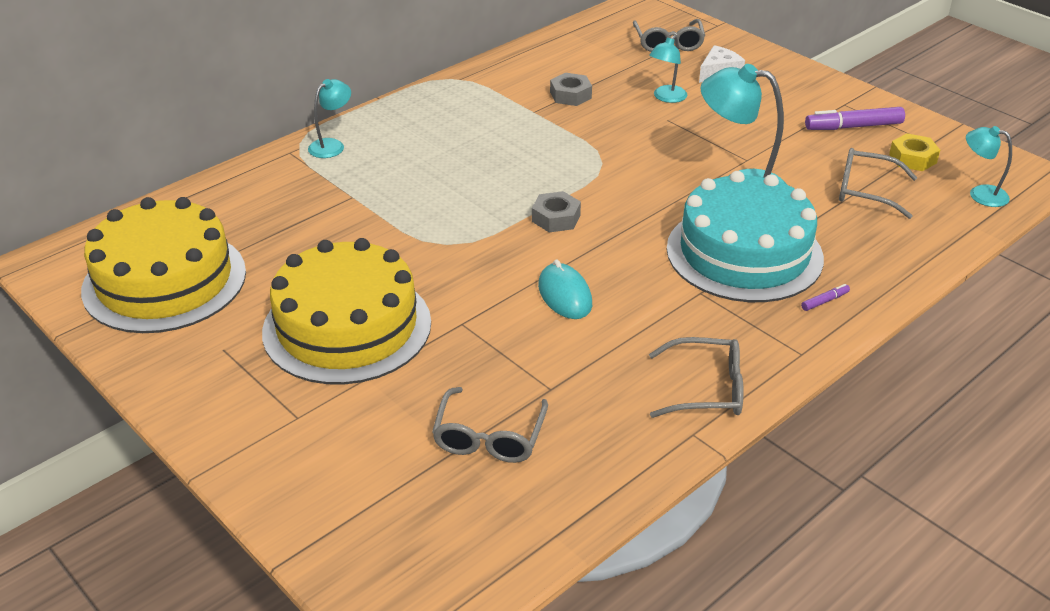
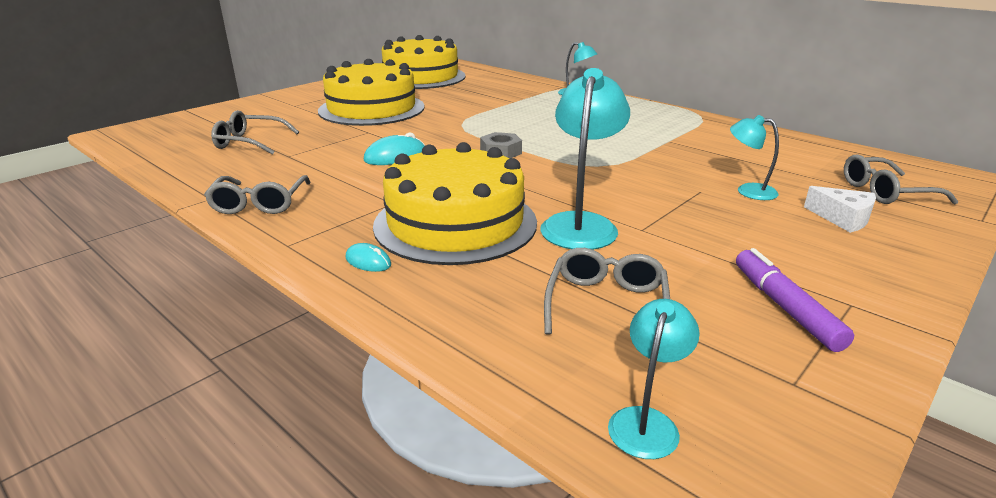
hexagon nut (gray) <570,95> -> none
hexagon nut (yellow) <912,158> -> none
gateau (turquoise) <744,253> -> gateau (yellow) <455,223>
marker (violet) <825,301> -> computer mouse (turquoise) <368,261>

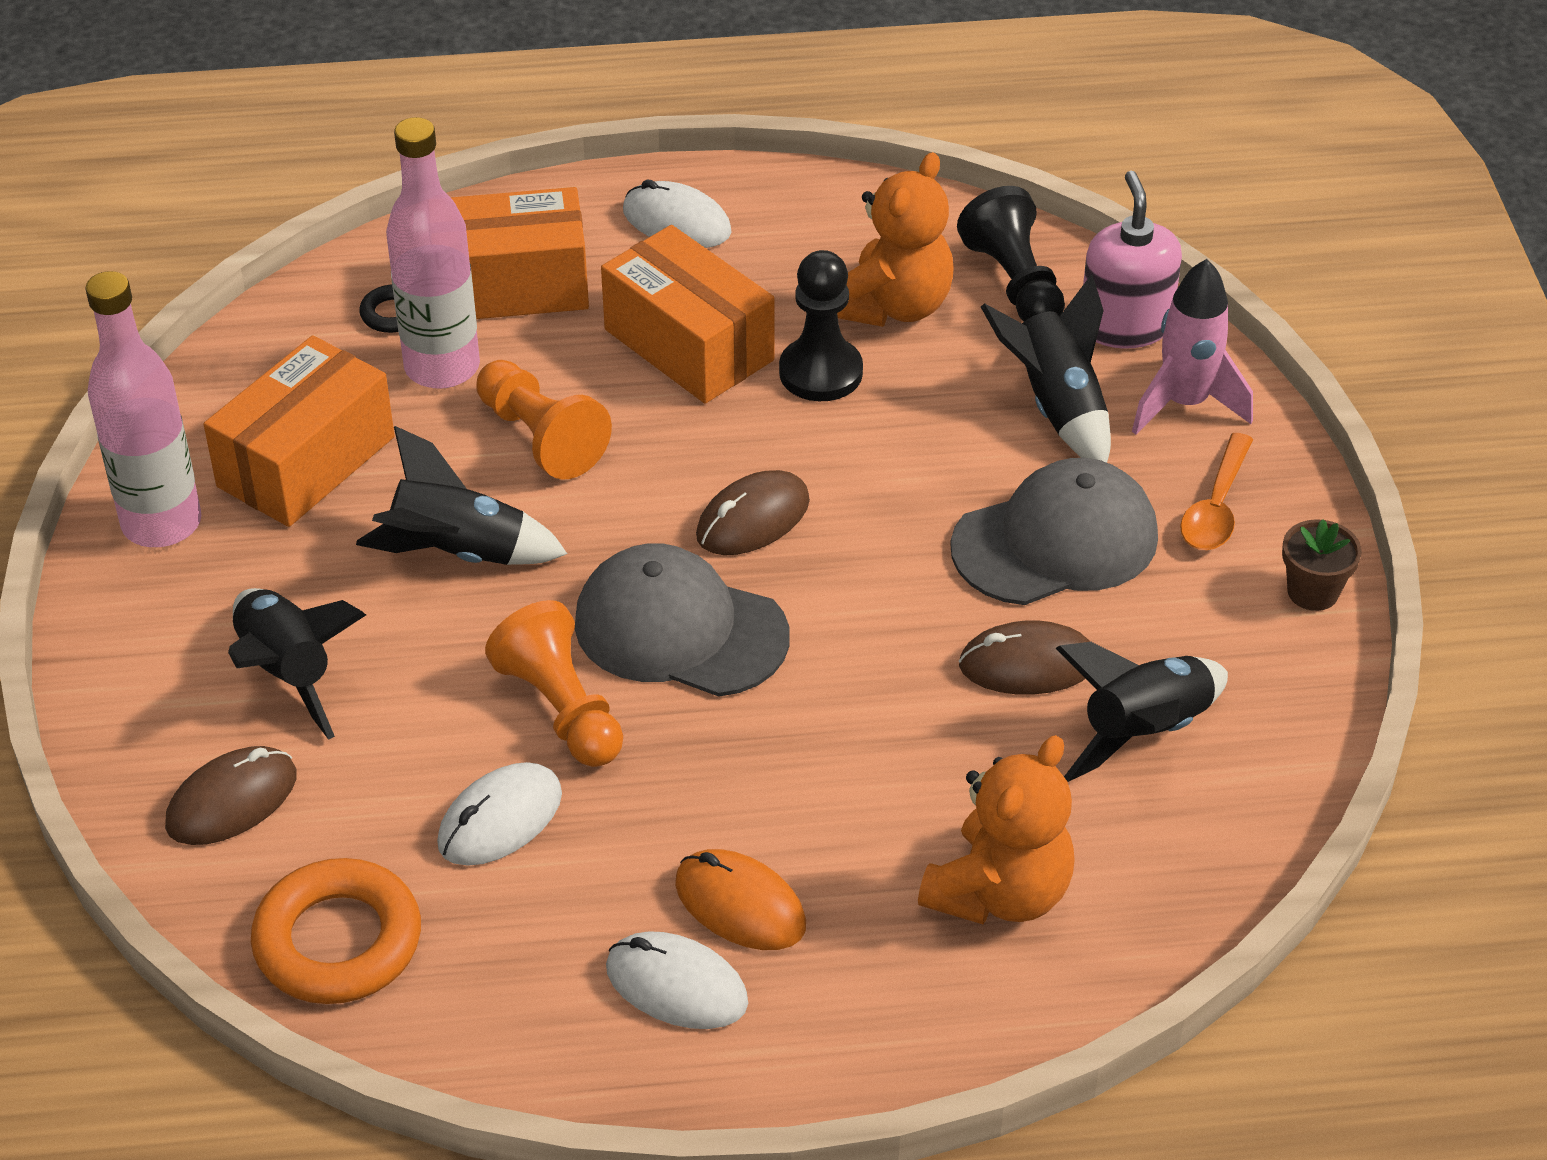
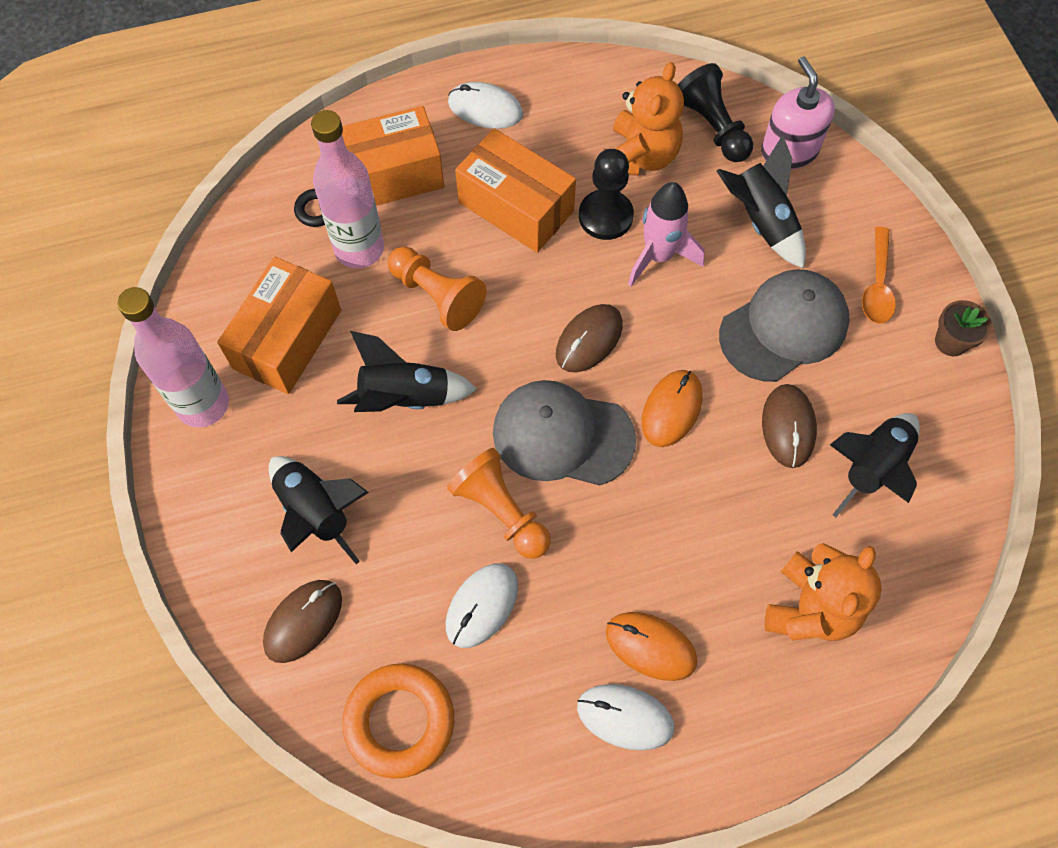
rocket (rosy) <1185,404> -> rocket (rosy) <658,256>, shifted
computer mouse (dark brown) <1028,664> -> computer mouse (dark brown) <788,427>, 75 degrees counterclockwise
none -> computer mouse (bright orange) <671,409>

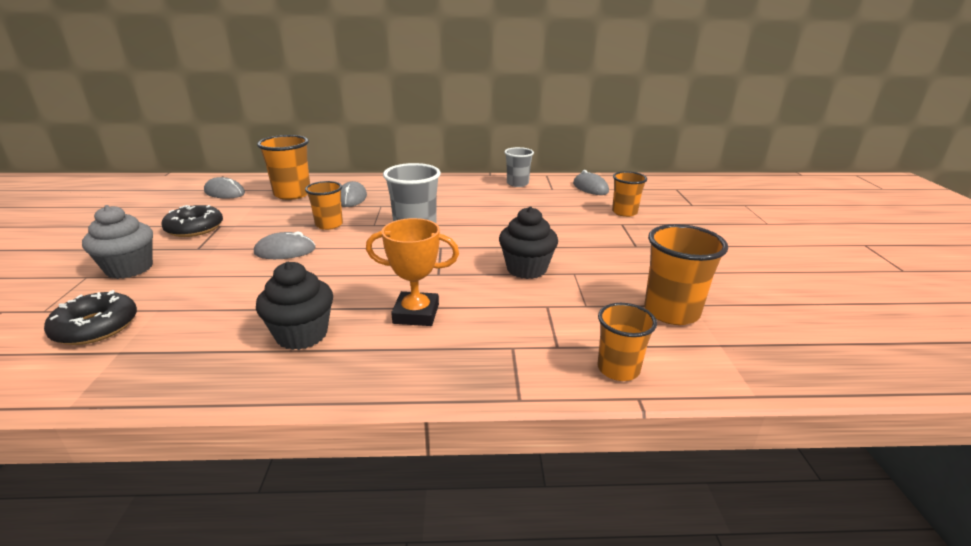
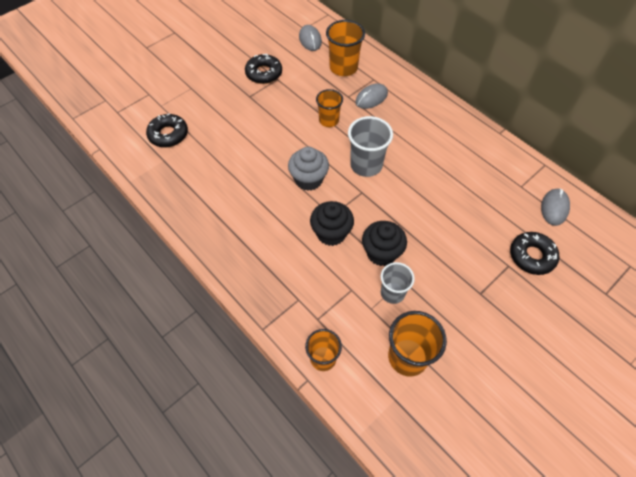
beaker (gray) <517,183> -> beaker (gray) <392,293>, shifted
beaker (bright orange) <624,212> -> glazed donut (ebony) <532,256>
cupcake (gray) <129,268> -> cupcake (gray) <308,179>, shifted
award cup (bright orange) <416,314> -> none
computer mouse (gray) <285,251> -> none
cupcake (ebony) <302,335> -> cupcake (ebony) <331,233>, shifted

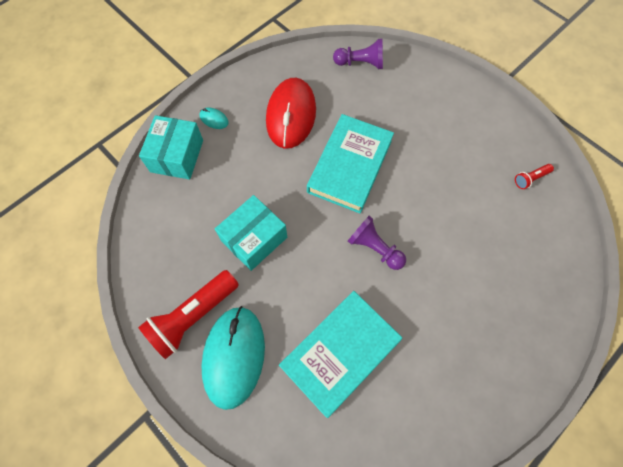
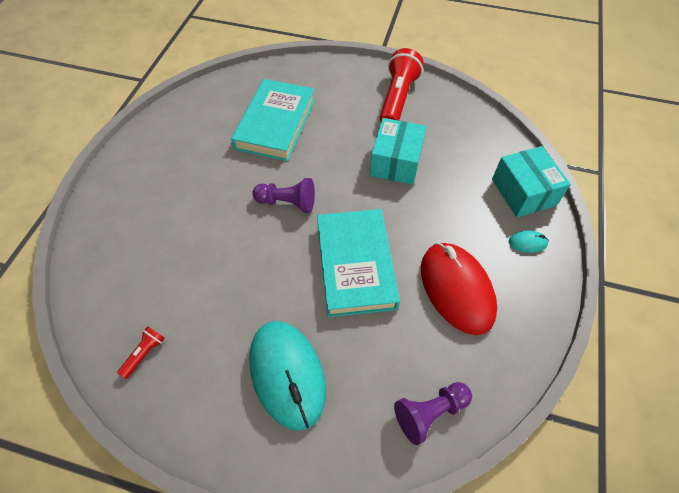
computer mouse (turquoise) <234,356> -> computer mouse (turquoise) <287,374>, shifted

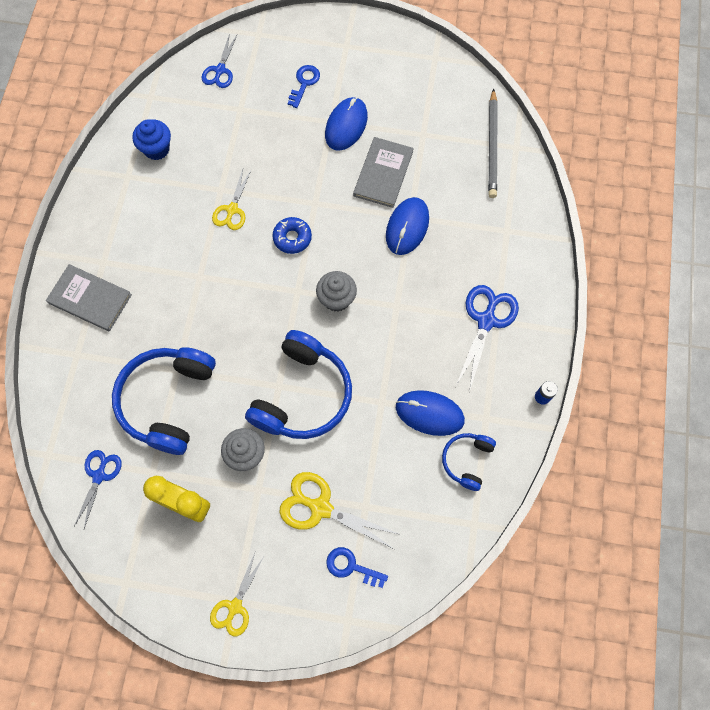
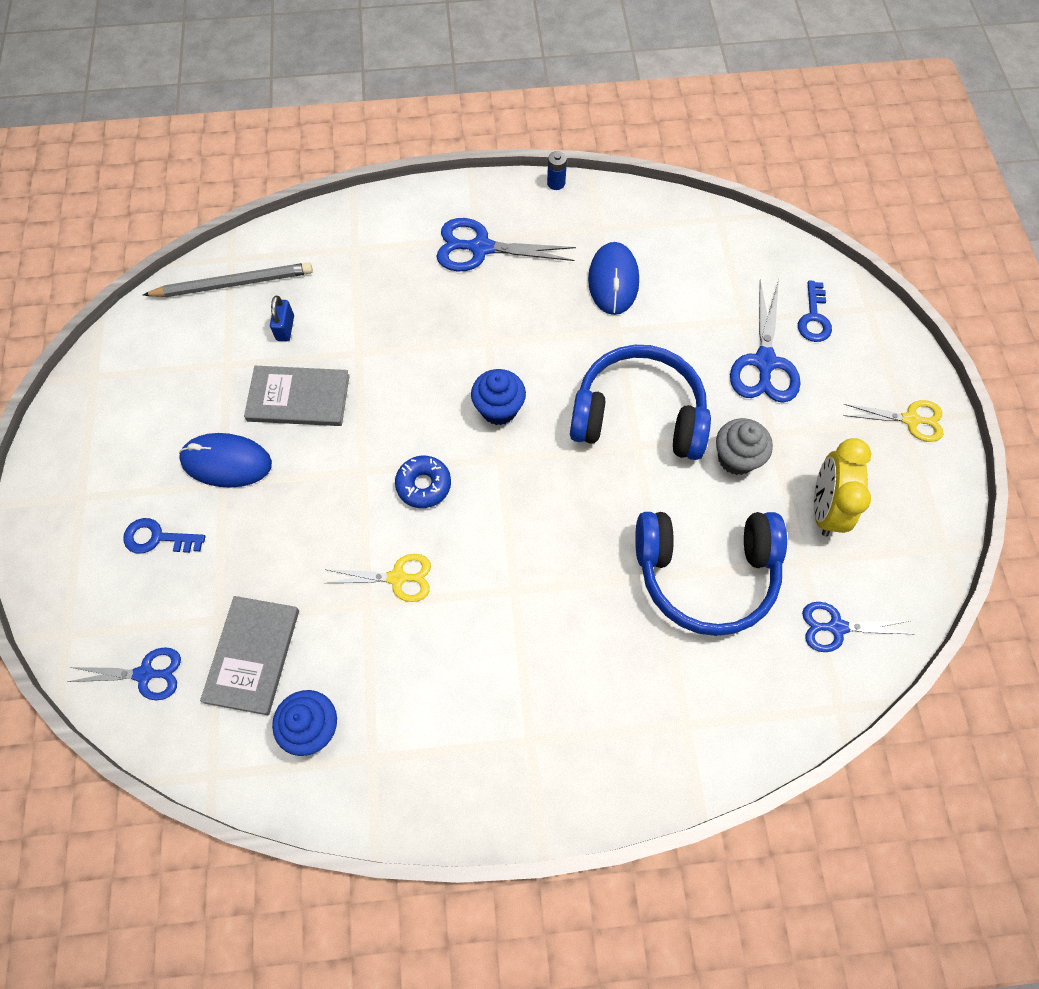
computer mouse (cobalt) <407,227> -> none
hardcover (gray) <90,299> -> hardcover (gray) <253,655>, shifted
cupcake (gray) <336,299> -> cupcake (cobalt) <499,409>
headset (cobalt) <467,460> -> none
scissors (yellow) <320,508> -> scissors (cobalt) <764,362>
none -> lock (cobalt) <285,328>

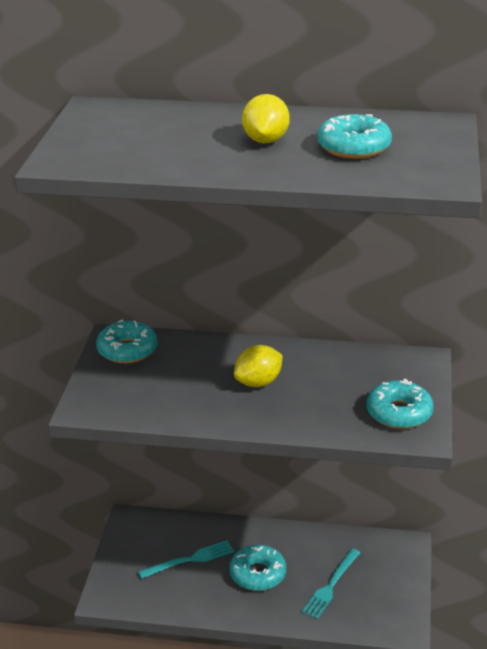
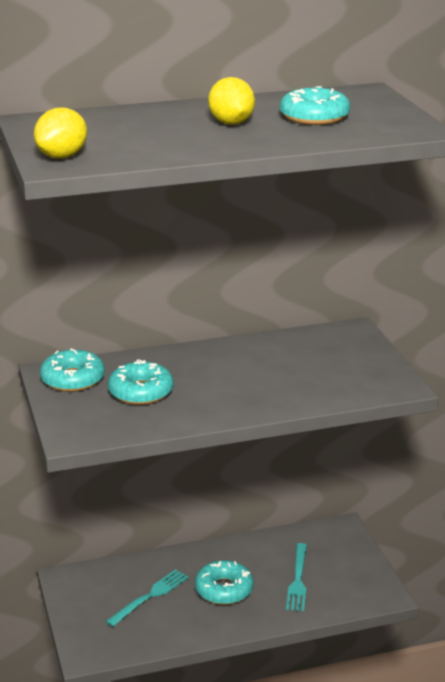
toy lemon (yellow) <258,382> -> toy lemon (yellow) <62,157>, shifted
glazed donut (turquoise) <399,413> -> glazed donut (turquoise) <141,392>, shifted

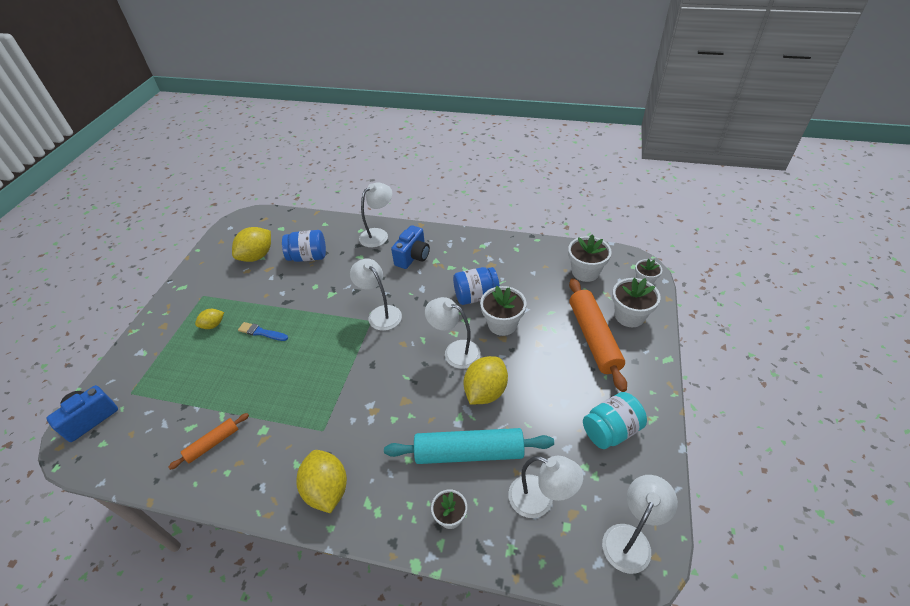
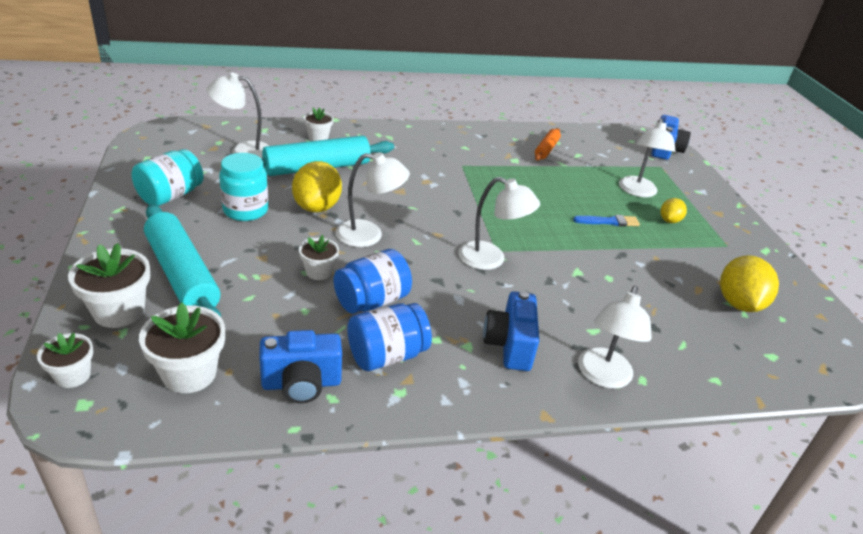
jar (cobalt) <308,257> -> jar (cobalt) <387,355>, shifted
dough roller (bright orange) <594,338> -> dough roller (turquoise) <182,275>
plant pot (white) <502,324> -> plant pot (white) <319,272>, x0.61
toy lemon (yellow) <327,490> -> none
desk lamp (white) <630,538> -> desk lamp (white) <637,192>, shifted
none -> jar (turquoise) <245,210>
none -> camera (cobalt) <301,384>

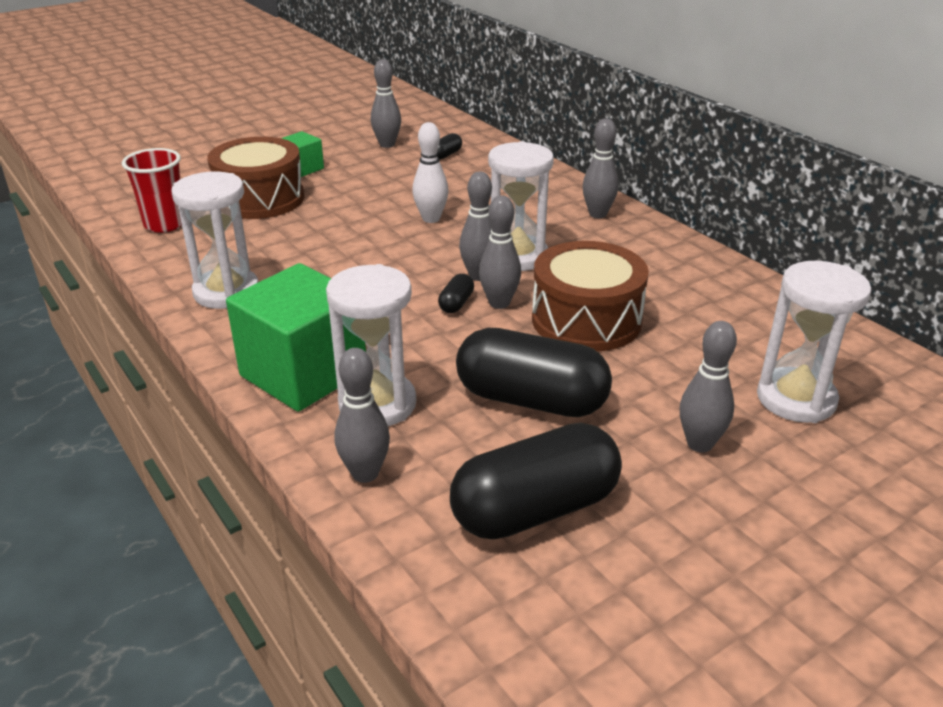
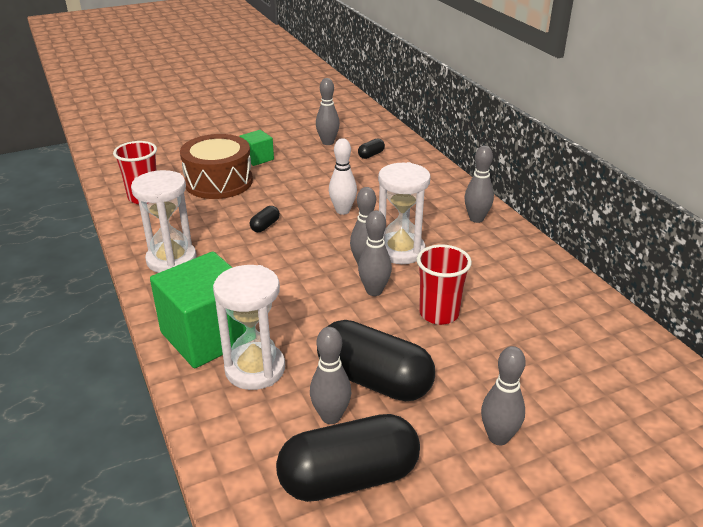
snare drum (dark brown) <586,320> -> beaker (red) <439,313>
sand timer (white) <796,399> -> none
pill shape (ebony) <456,303> -> pill shape (ebony) <265,226>, shifted
bowling pin (gray) <365,473> -> bowling pin (gray) <331,416>, shifted

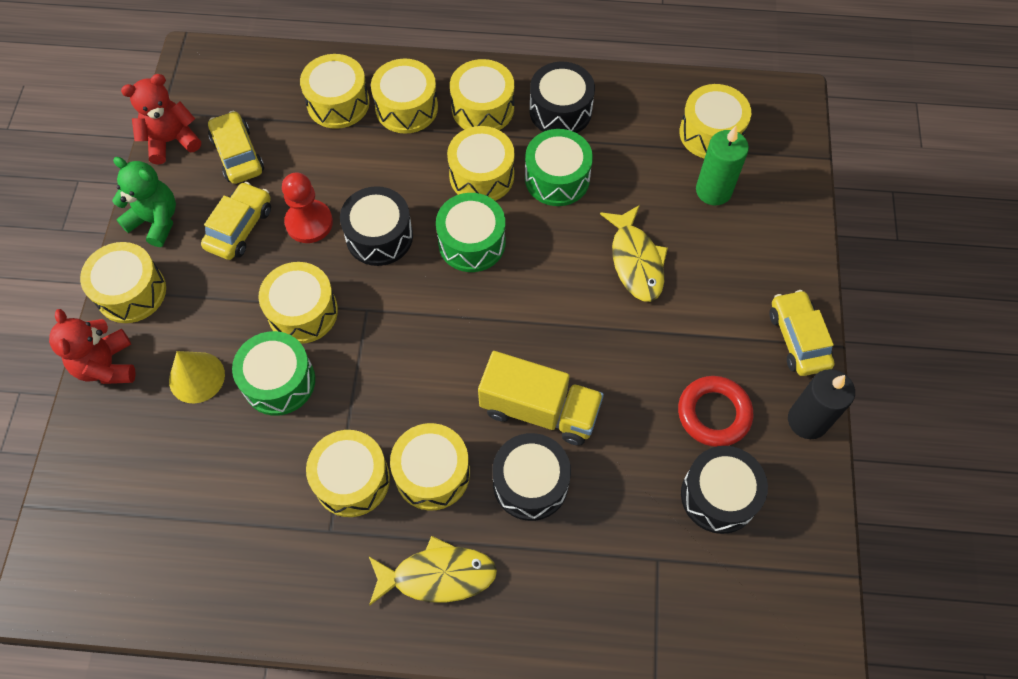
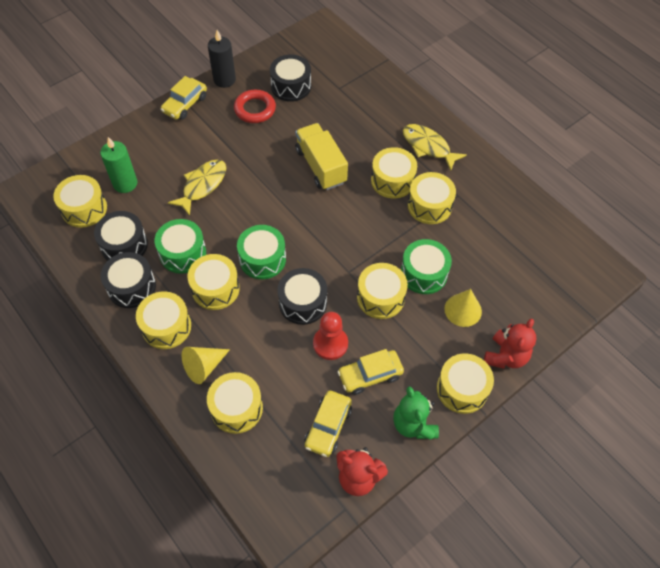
snare drum (yellow) <406,108> -> solid cone (yellow) <204,367>
snare drum (ebony) <530,483> -> snare drum (ebony) <124,245>, shifted

